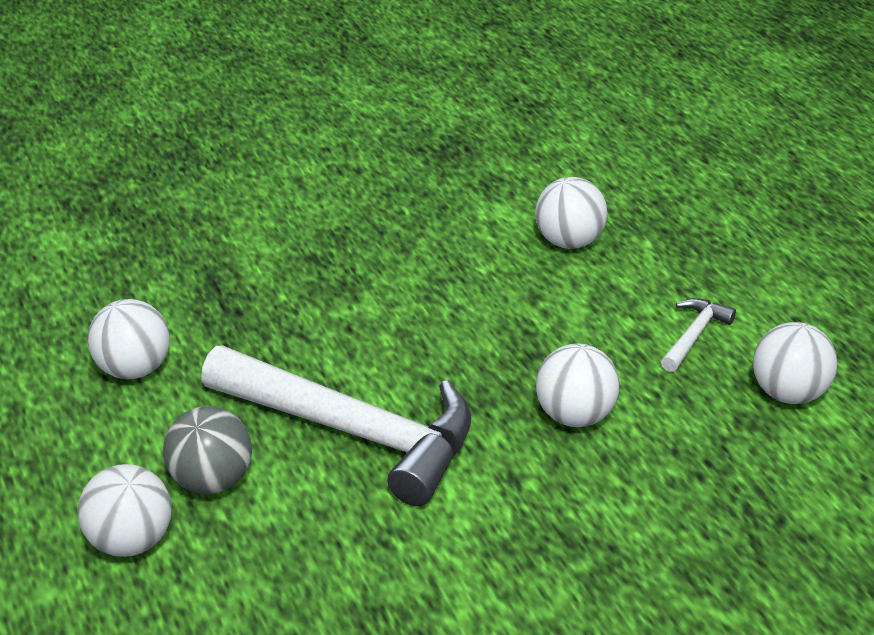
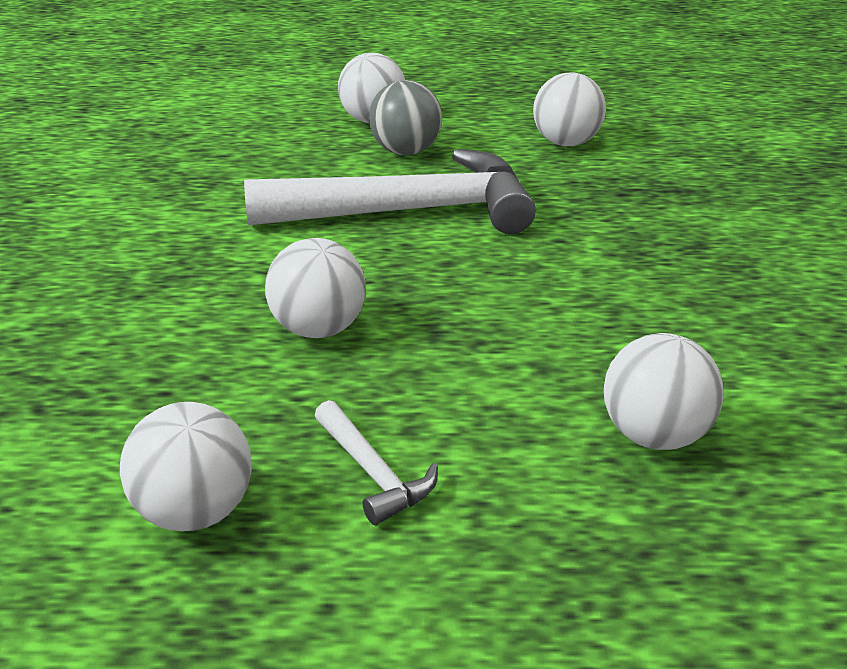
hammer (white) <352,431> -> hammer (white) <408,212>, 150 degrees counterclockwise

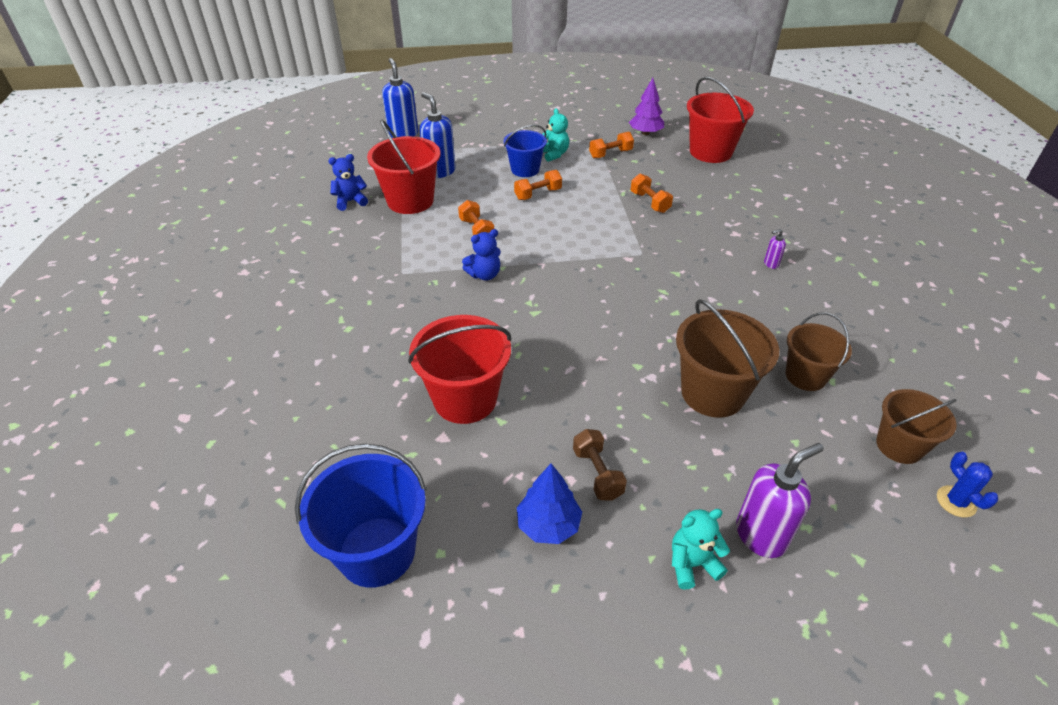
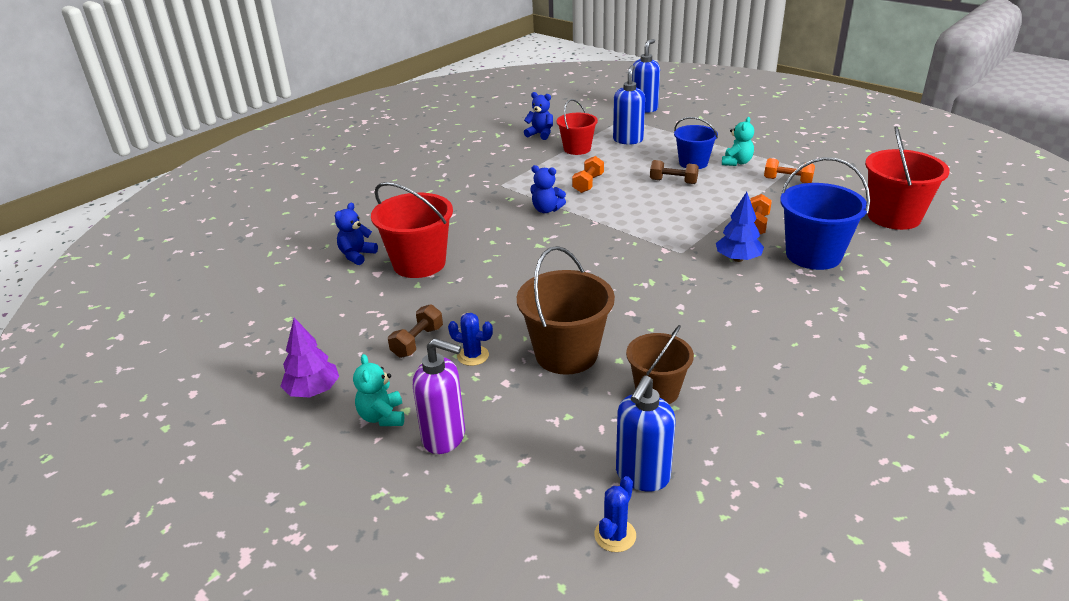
fir tree (violet) <645,133> -> fir tree (violet) <313,391>, shifted
bucket (red) <410,201> -> bucket (red) <577,149>, x0.65
free weight (bright orange) <538,194> -> free weight (dark brown) <673,181>
soap pump (violet) <770,264> -> none
bucket (dark brown) <899,446> -> soap pump (cobalt) <642,476>
bucket (cobalt) <377,551> -> bucket (cobalt) <813,255>, shifted
fir tree (cobalt) <548,525> -> fir tree (cobalt) <738,259>, shifted
teddy bear (turquoise) <692,564> -> teddy bear (turquoise) <382,417>, 135 degrees counterclockwise
none -> teddy bear (cobalt) <357,255>
none -> saguaro cactus (cobalt) <473,356>

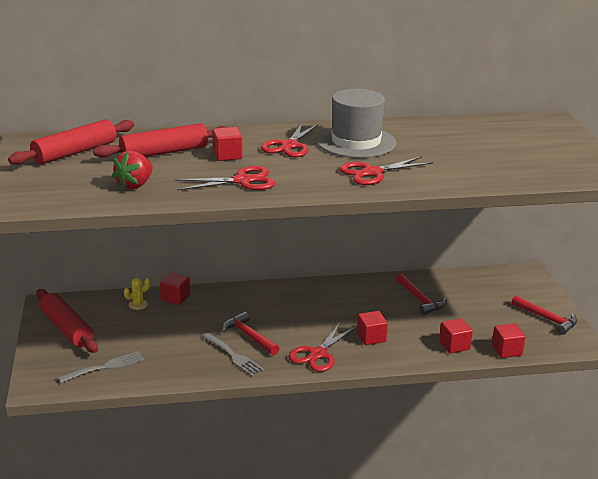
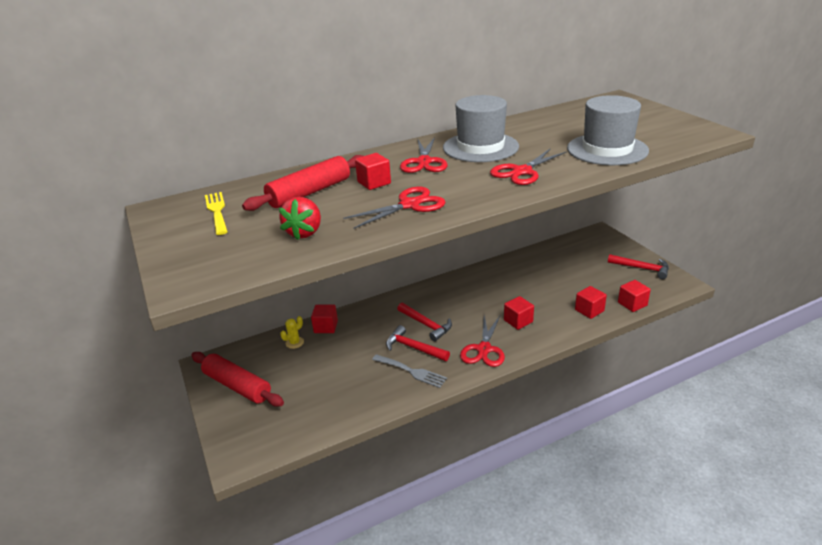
dough roller (red) <75,152> -> table fork (yellow) <217,211>
hammer (red) <421,300> -> hammer (red) <426,325>, shifted
table fork (gray) <105,367> -> none
none -> top hat (gray) <607,149>

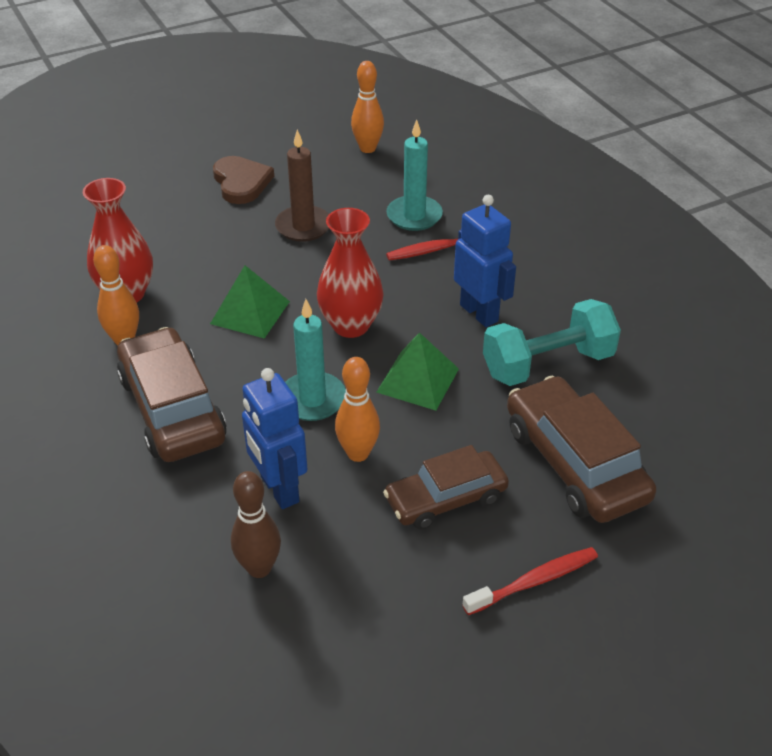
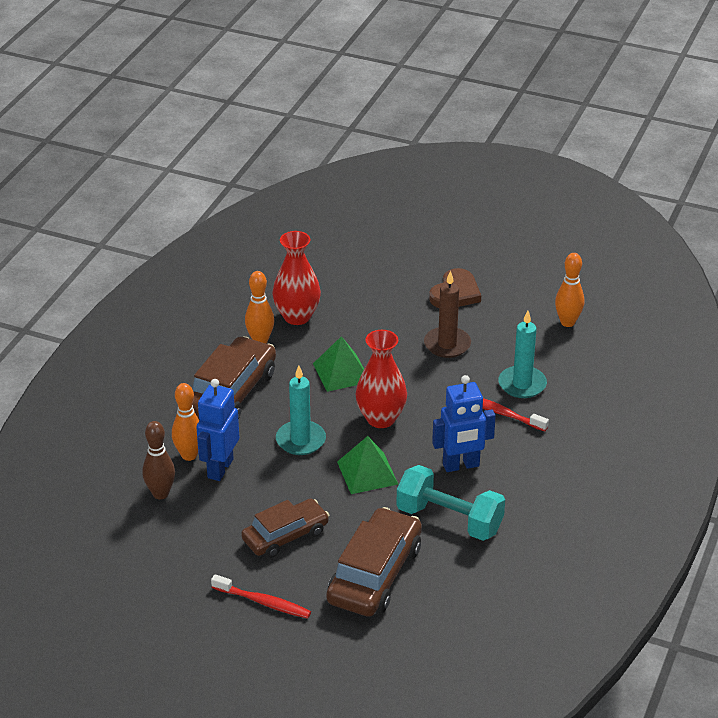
robot figure (cobalt) <479,313> -> robot figure (cobalt) <461,465>, 60 degrees clockwise
bowling pin (bright orange) <358,453> -> bowling pin (bright orange) <189,455>, shifted
toy car (dark brown) <445,498> -> toy car (dark brown) <285,536>, 120 degrees clockwise

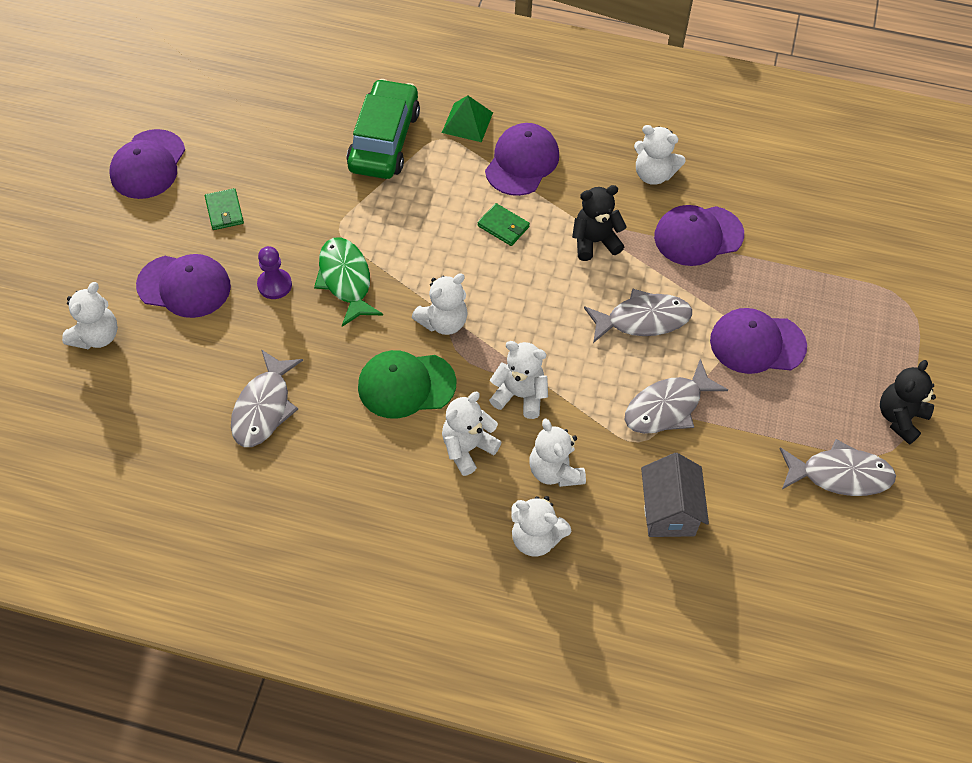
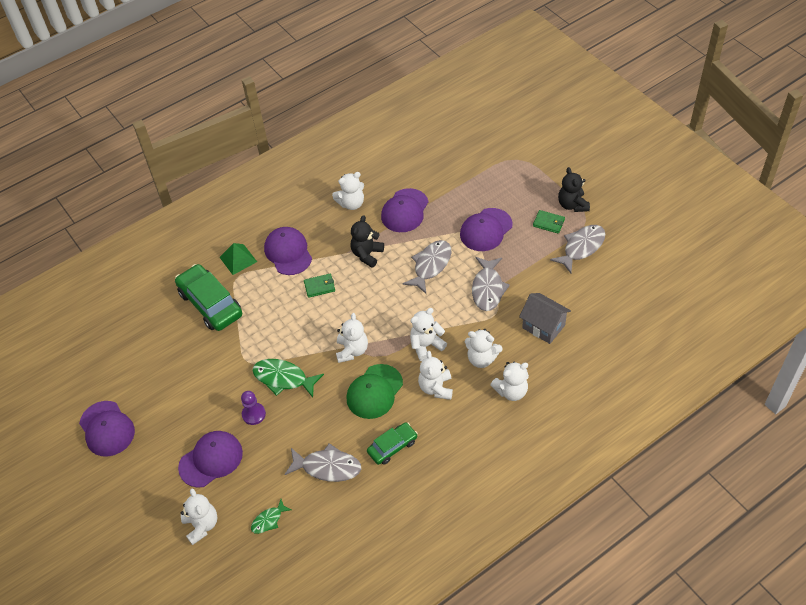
card wallet (green) <224,211> -> card wallet (green) <548,223>, shifted
fish figure (gray) <264,407> -> fish figure (gray) <327,467>, 45 degrees counterclockwise
none -> toy car (green) <392,447>
none -> fish figure (green) <269,520>

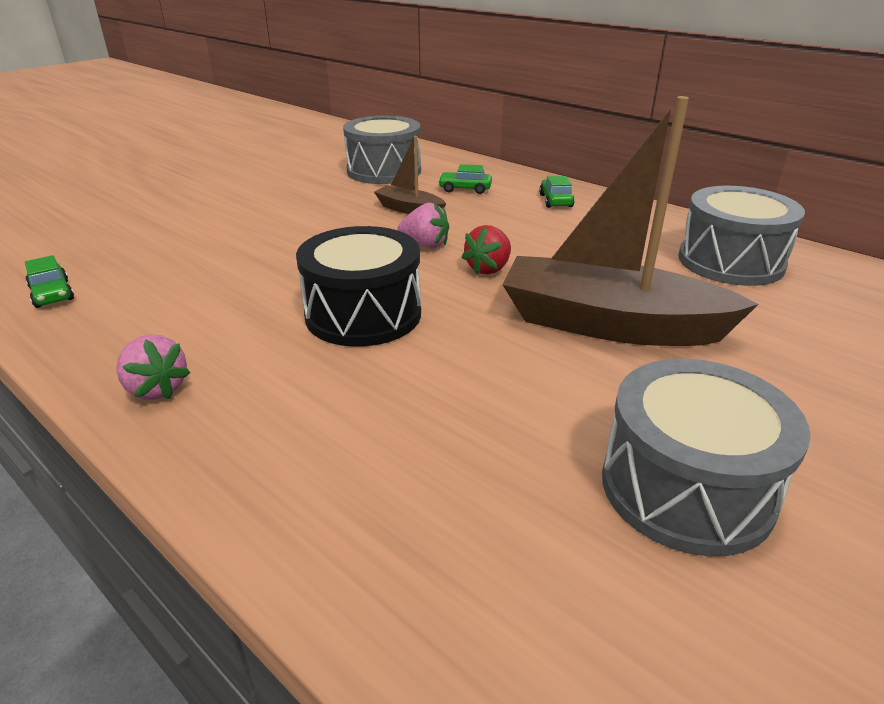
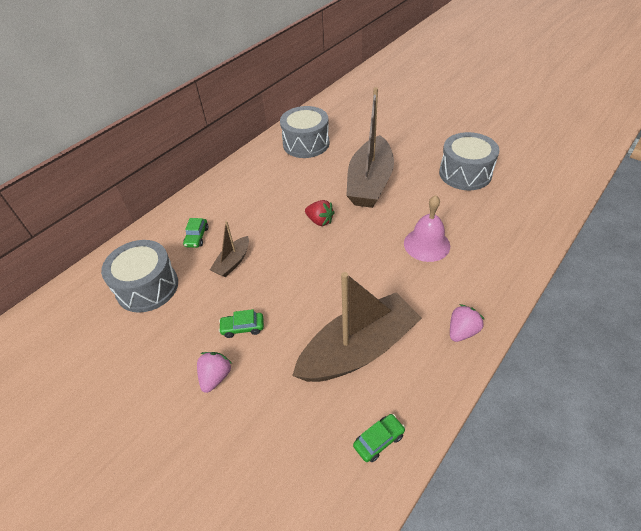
toy car (green) <555,201> -> toy car (green) <242,328>, shifted
toy strawberry (rosy) <425,245> -> toy strawberry (rosy) <215,377>, shifted
snare drum (ebony) <363,314> -> none
none -> hand bell (rosy) <426,244>
none -> toy boat (dark brown) <358,349>

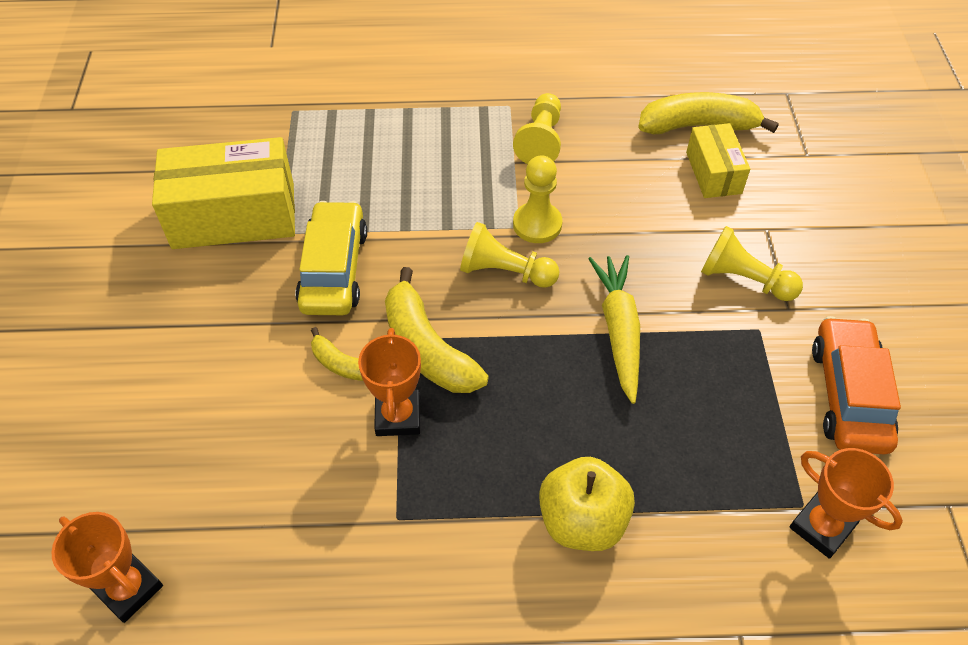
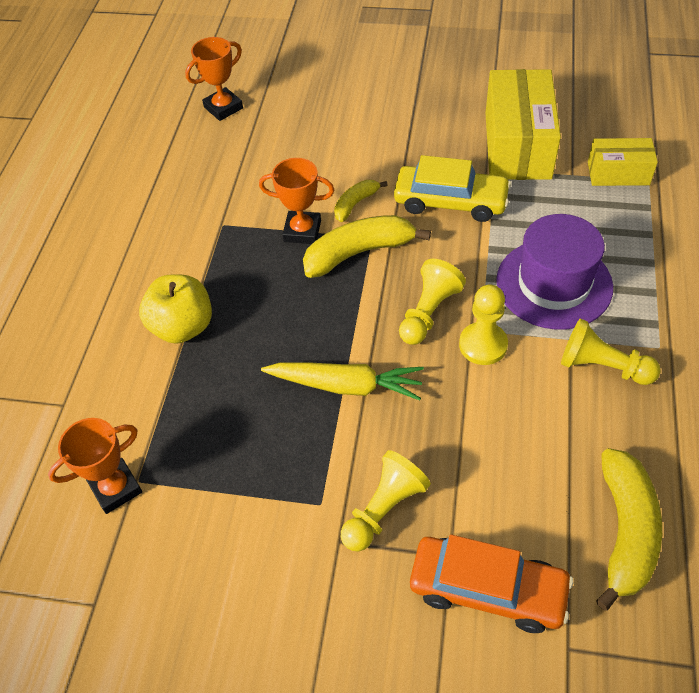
parcel (yellow) <713,173> -> parcel (yellow) <618,173>, shifted
toy car (bright orange) <848,395> -> toy car (bright orange) <487,589>, shifted
none -> top hat (violet) <554,284>

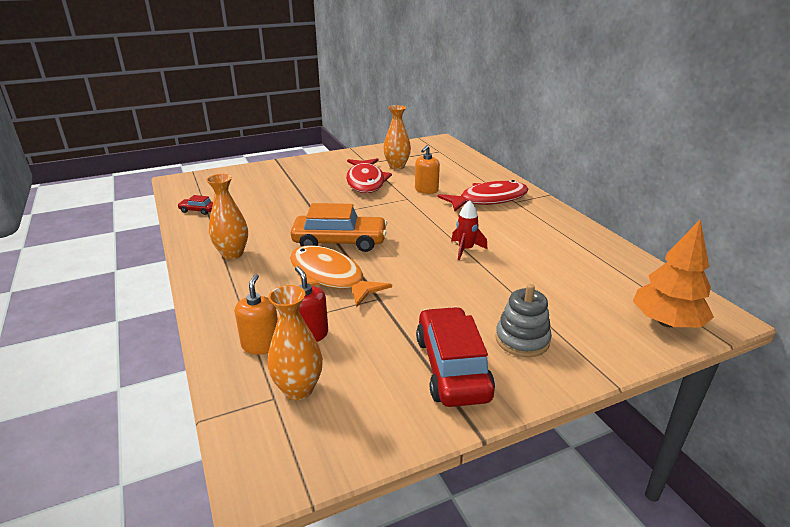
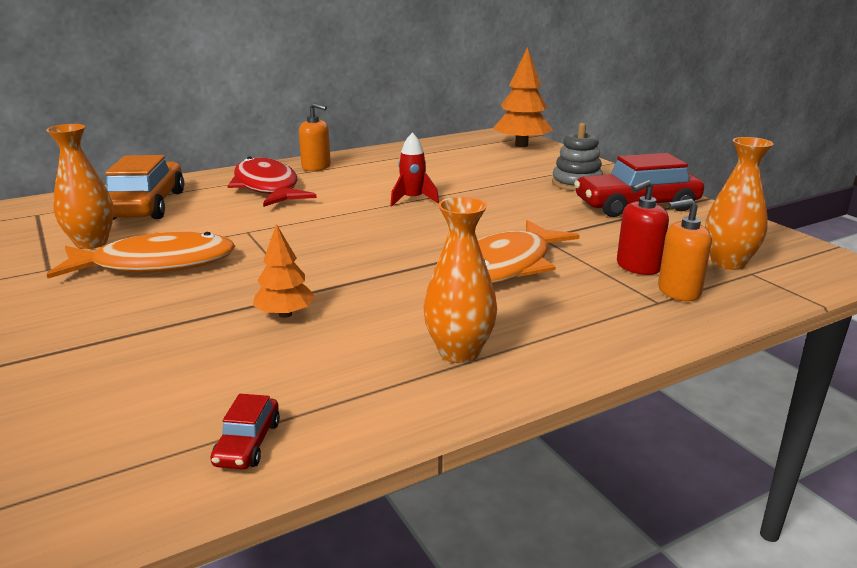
soap pump (bright orange) <426,190> -> soap pump (bright orange) <316,167>, shifted
fish figure (red) <366,182> -> fish figure (bright orange) <156,264>
toy car (bright orange) <340,242> -> toy car (bright orange) <147,205>, shifted
none -> fir tree (bright orange) <285,314>

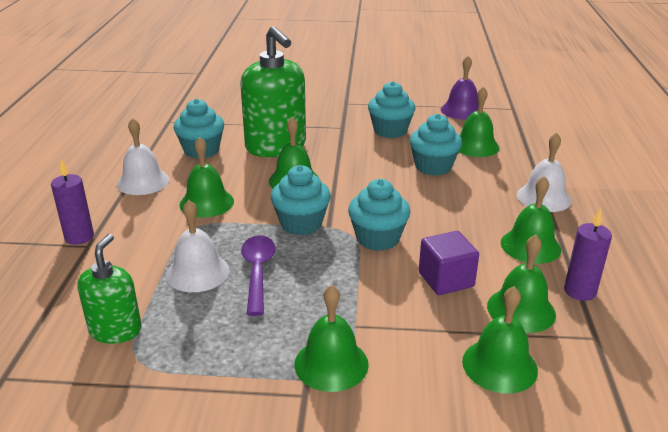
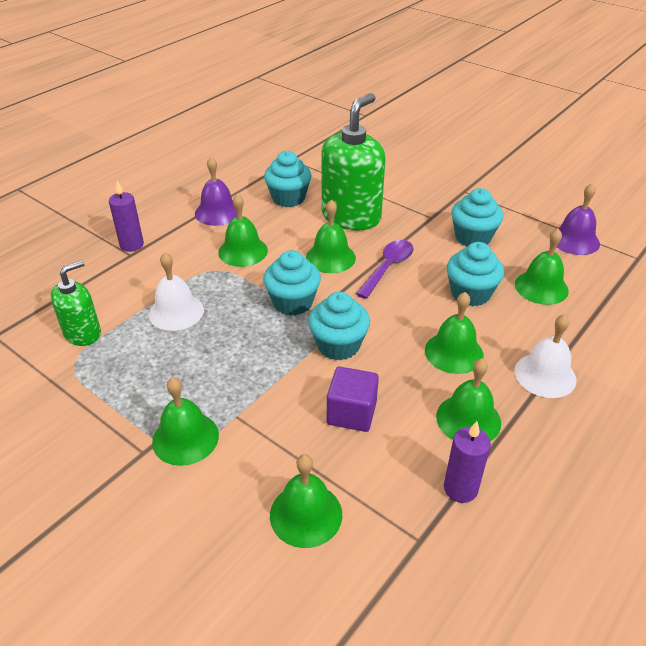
soap pump (green) <276,146> -> soap pump (green) <351,216>, 150 degrees counterclockwise
hand bell (white) <143,182> -> hand bell (violet) <217,212>
teaspoon (violet) <258,272> -> teaspoon (violet) <388,268>, shifted
hand bell (green) <521,310> -> hand bell (green) <454,352>, shifted

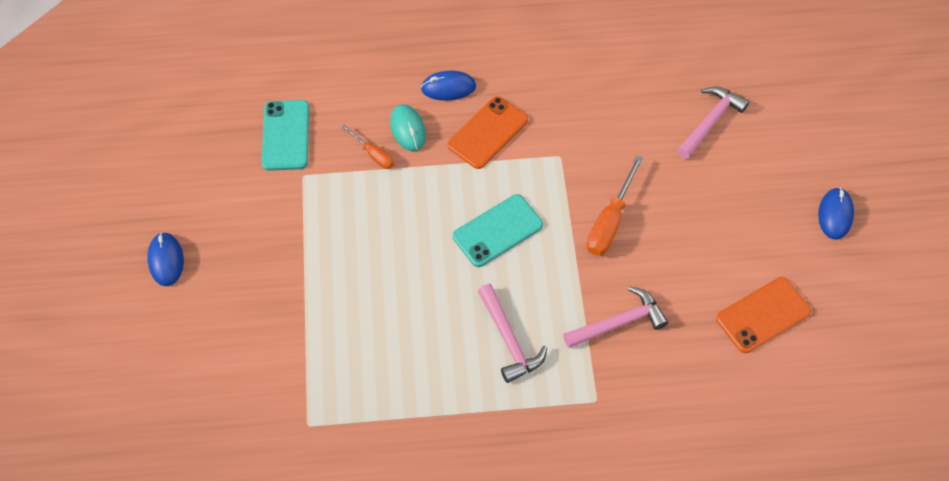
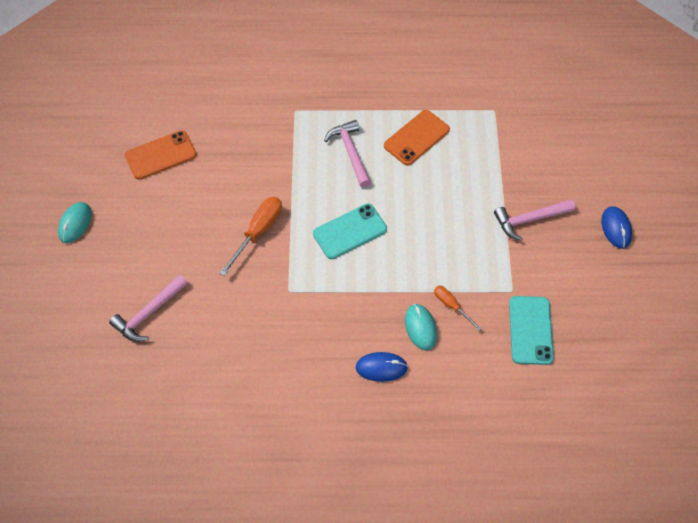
mobile phone (bright orange) <488,133> -> mobile phone (bright orange) <416,138>, shifted
computer mouse (cobalt) <835,215> -> computer mouse (turquoise) <75,223>
hammer (rosy) <619,322> -> hammer (rosy) <529,220>, shifted

